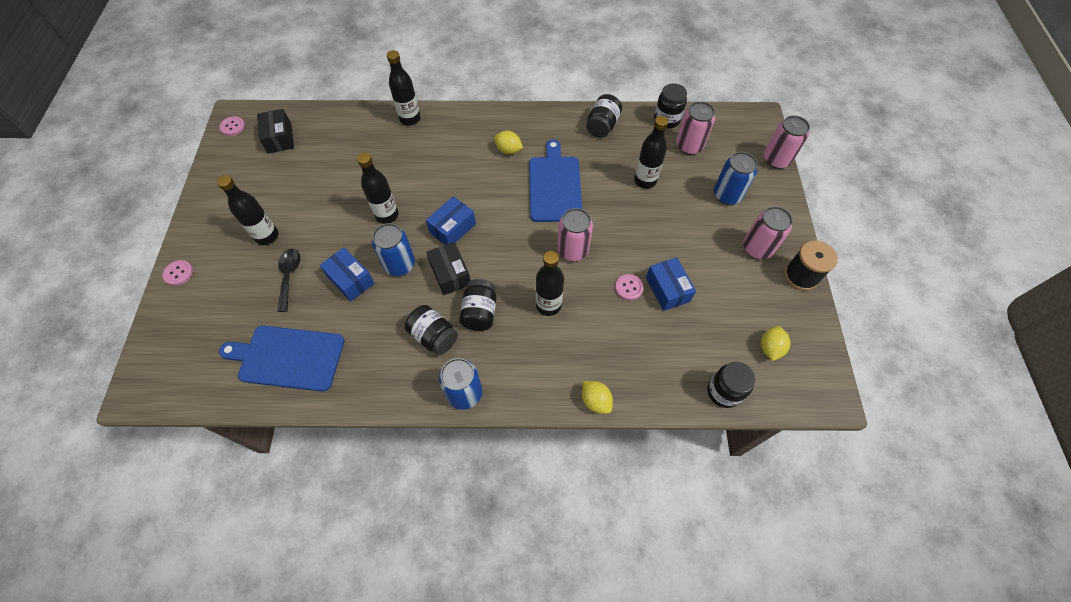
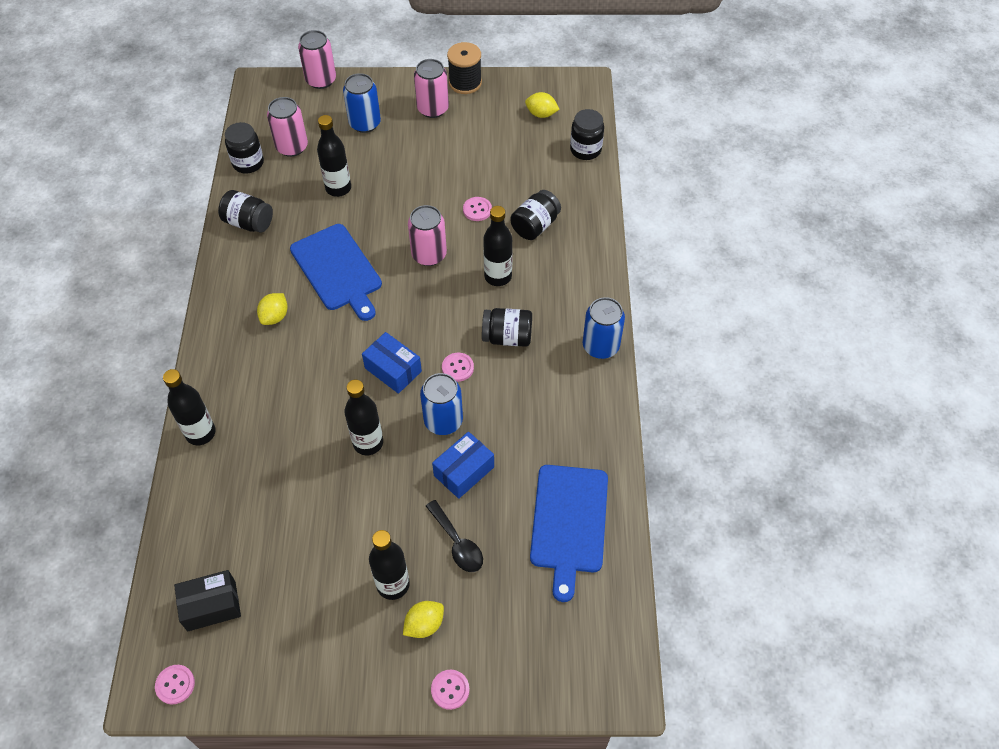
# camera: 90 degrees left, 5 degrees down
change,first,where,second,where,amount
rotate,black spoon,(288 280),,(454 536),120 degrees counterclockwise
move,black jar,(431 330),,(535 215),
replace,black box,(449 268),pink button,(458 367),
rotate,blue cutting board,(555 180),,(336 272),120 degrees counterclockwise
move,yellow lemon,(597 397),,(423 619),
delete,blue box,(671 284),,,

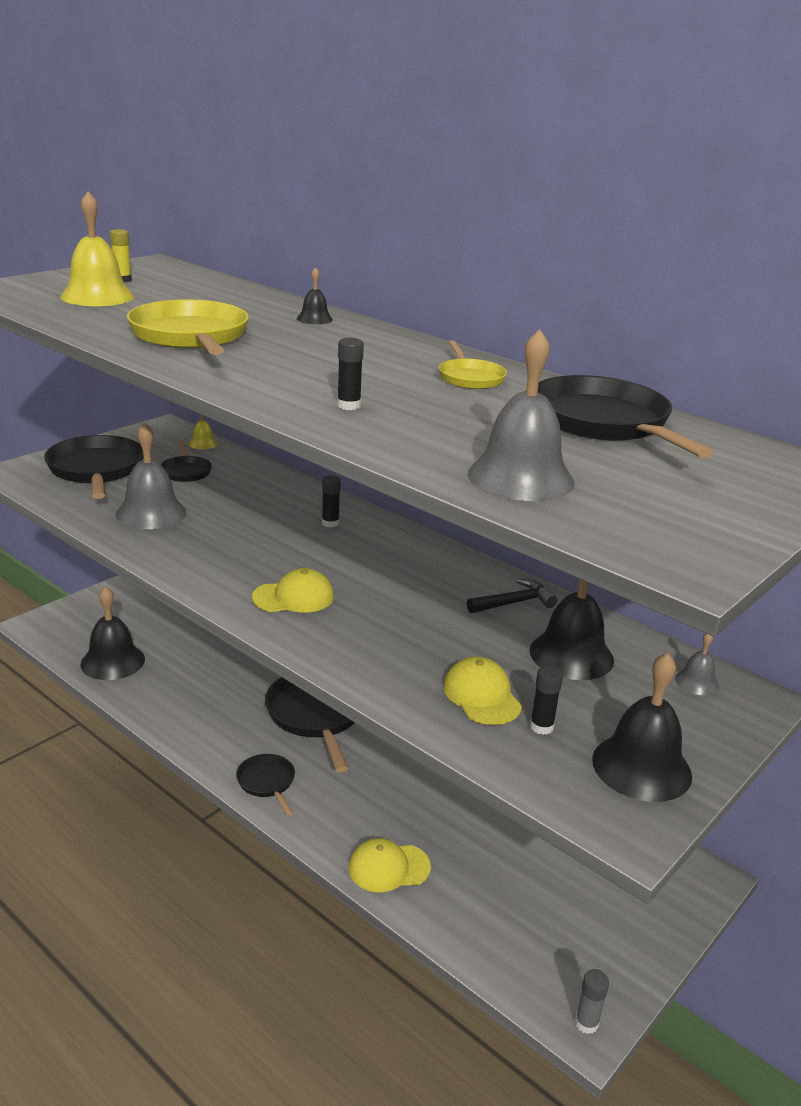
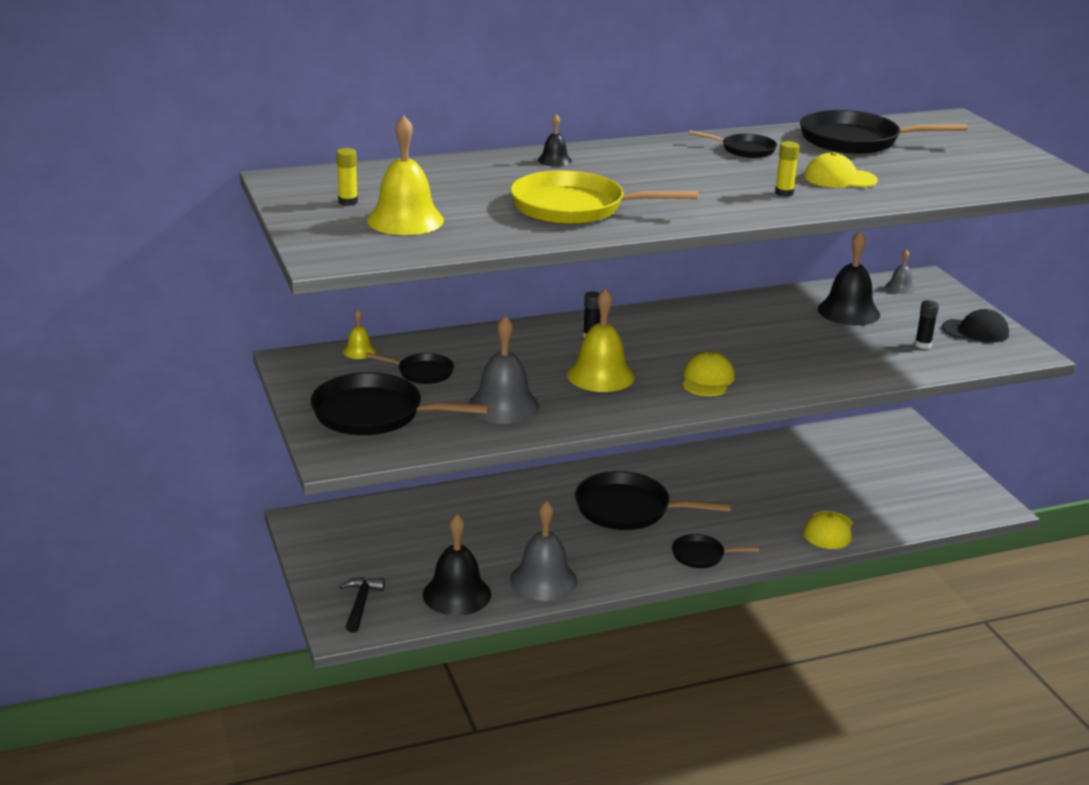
# camera: 60 degrees left, 0 degrees up
change,first,where,second,where,amount
recolor,black glue stick,(350 374),yellow glue stick,(787 169),
recolor,yellow pan,(473 364),black pan,(733 144),
move,yellow cap,(482 691),,(841 170),
move,black hammer,(512 596),,(362 605),
move,grey bell,(521 415),,(543 551),
delete,grey glue stick,(592 1001),,,
replace,black bell,(642 727),black cap,(975 326),
insert,,,yellow bell,(601 340),

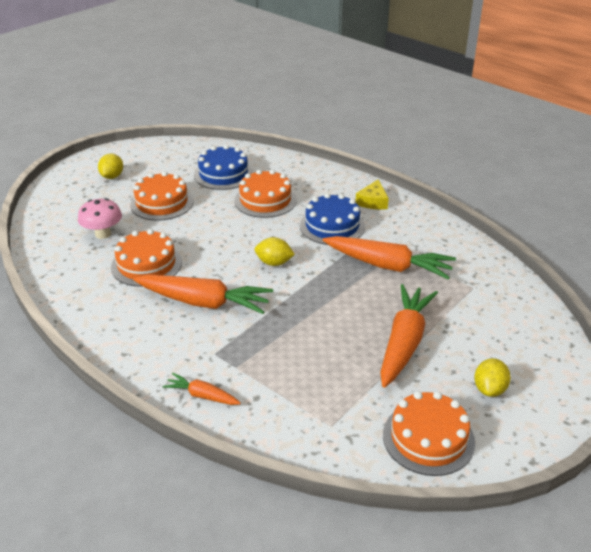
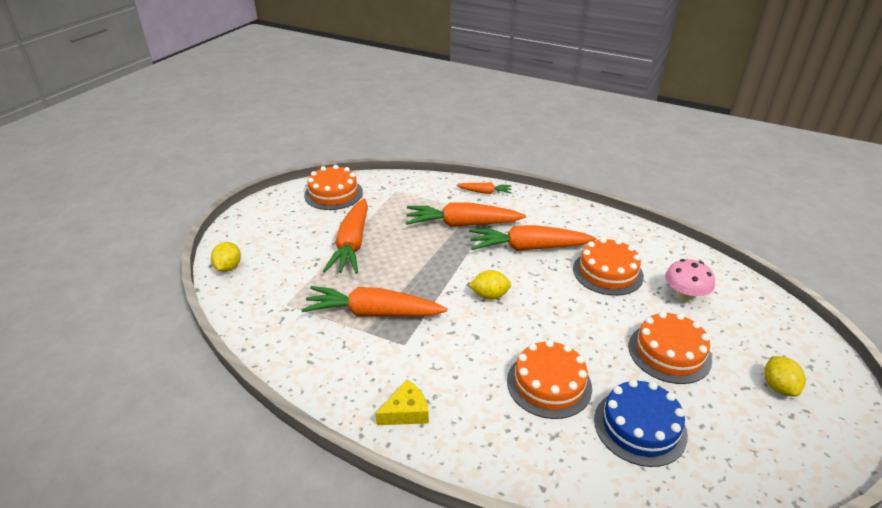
# camera: 165 degrees right, 0 degrees up
change,first,where,second,where,amount
delete,blue cake,(332 219),,,
rotate,yellow cheese,(372 194),,(402 402),60 degrees clockwise
move,yellow lemon,(492 377),,(226 257),
insert,,,orange carrot,(466 214),

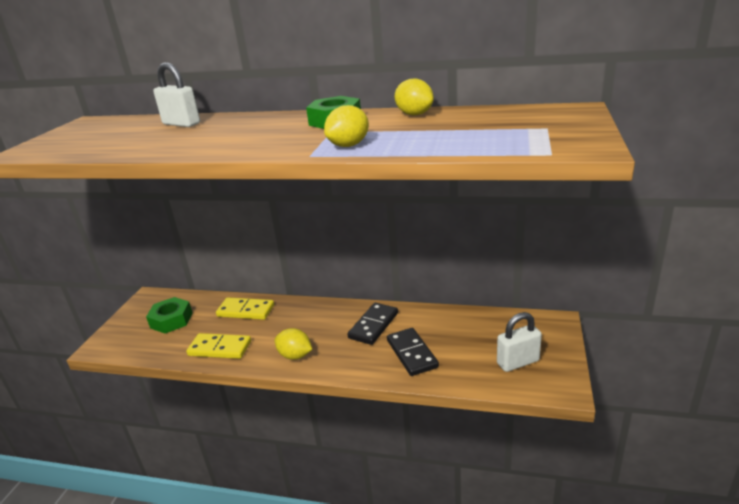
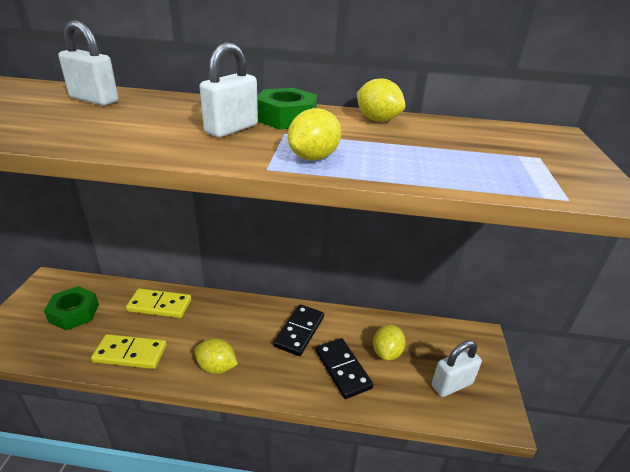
# camera: 10 degrees left, 5 degrees up
change,first,where,second,where,amount
insert,,,white padlock,(229 89),
insert,,,yellow lemon,(389 343),

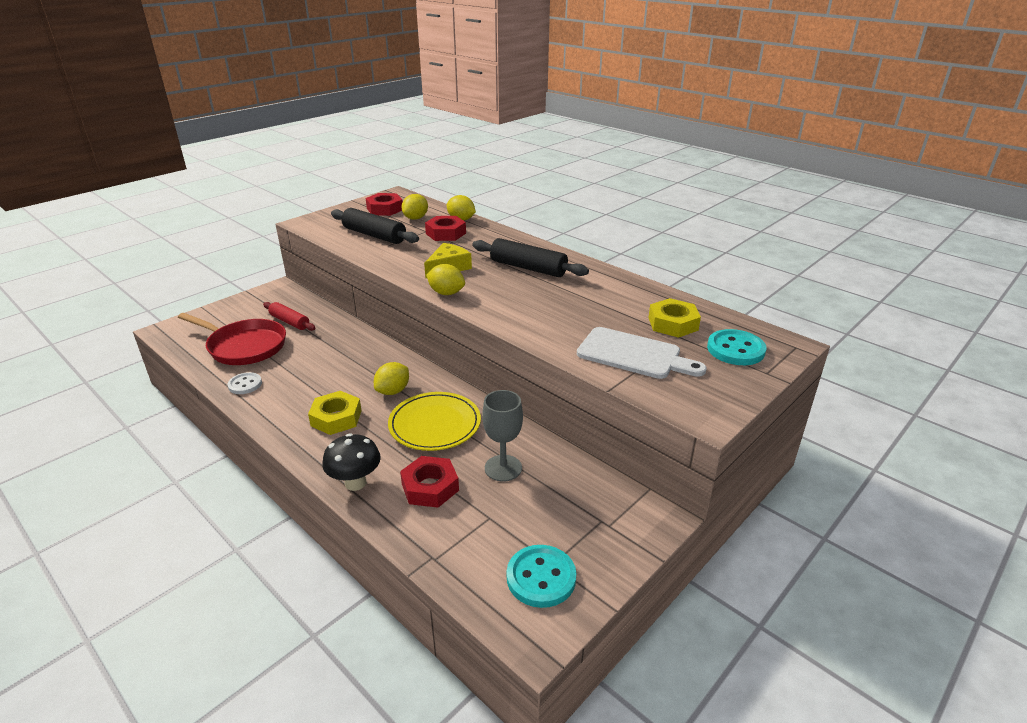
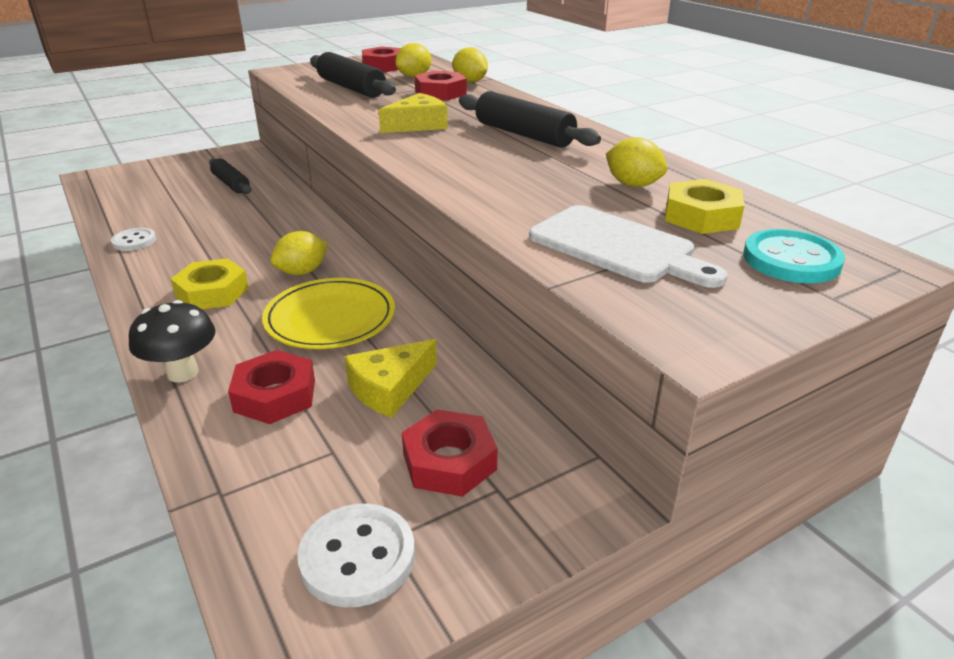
# camera: 15 degrees right, 0 degrees up
change,first,where,second,where,amount
delete,red pan,(232 339),,,
recolor,red rolling pin,(289 316),black rolling pin,(230 176),
move,yellow lemon,(445 279),,(636 162),
replace,grey goblet,(502 436),yellow cheese,(391 378),
recolor,turquoise button,(541 576),white button,(356 555),
insert,,,red nut,(450 453),

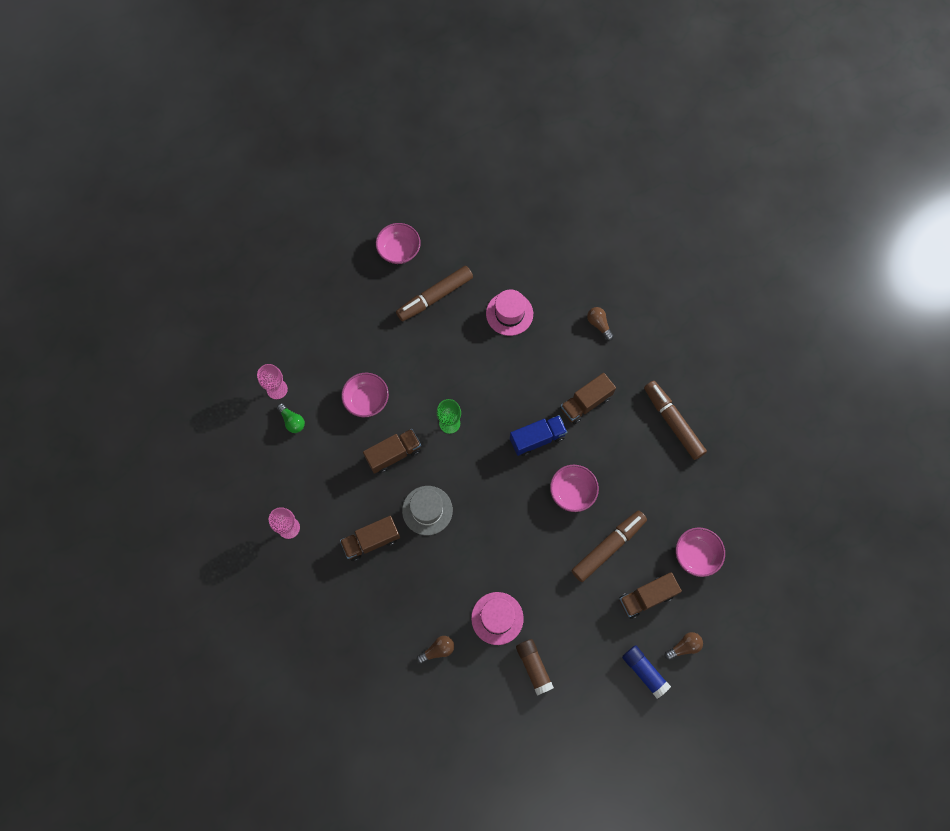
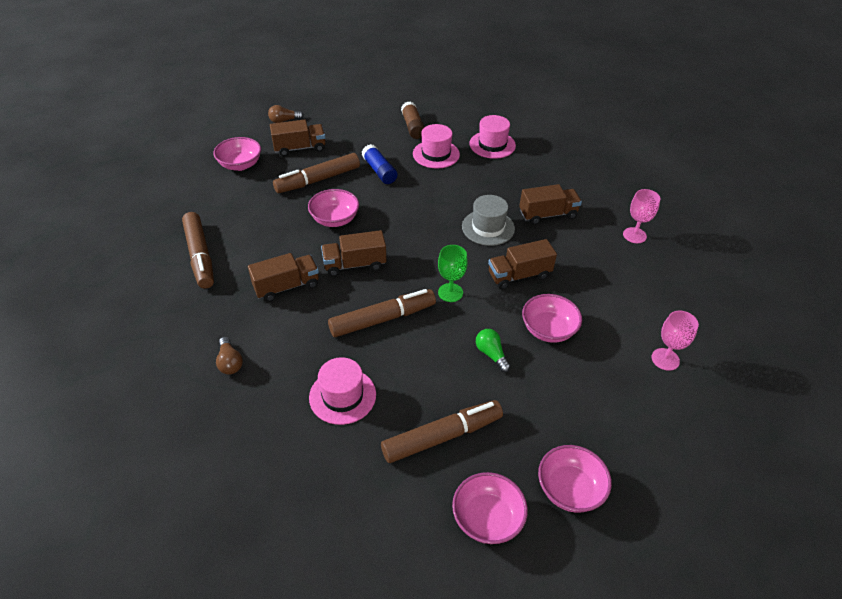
# camera: 170 degrees left, 25 degrees down
change,first,where,second,where,amount
move,green light bulb,(291 418),,(493 350),
replace,brown light bulb,(435 650),pink hat,(492 137),
recolor,blue truck,(538 435),brown truck,(354 253),
move,blue glue stick,(646 672),,(380 164),
insert,,,brown marker,(382 313),
insert,,,pink bowl,(575 479),

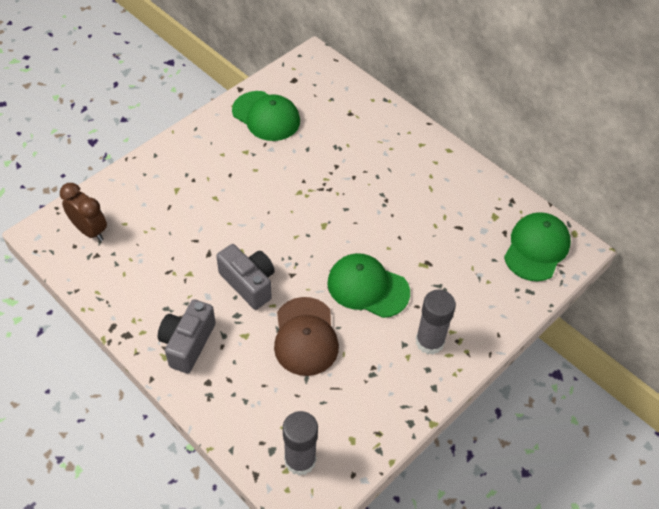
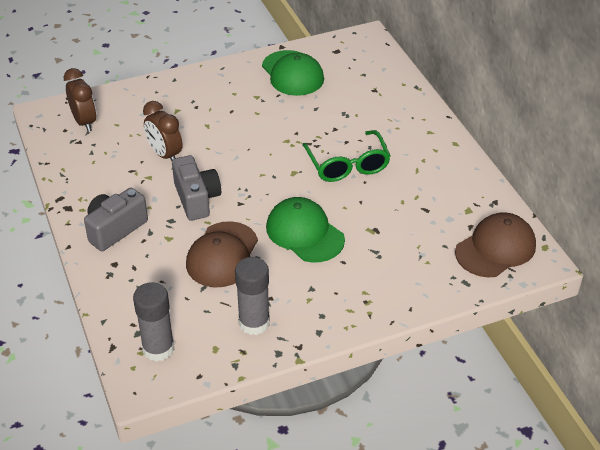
# camera: 25 degrees right, 10 degrees down
change,first,where,second,where,amount
move,grey glue stick,(436 322),,(252 296),
recolor,green cap,(537 246),brown cap,(495 244),
insert,,,brown clock,(163 131),
insert,,,green glasses,(346 156),

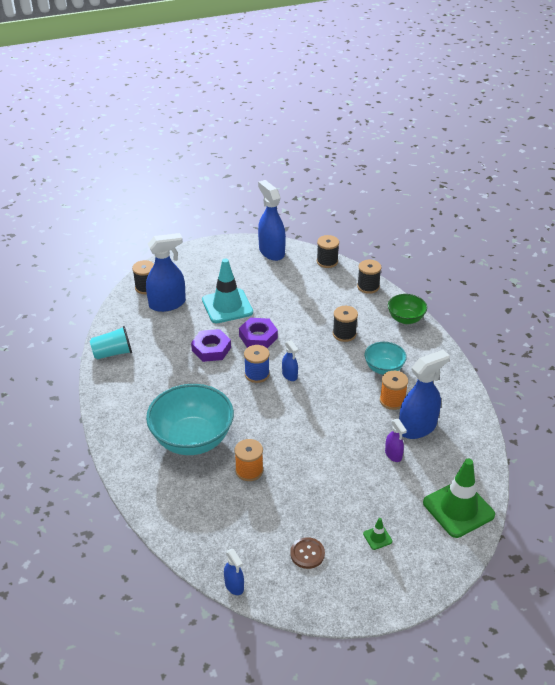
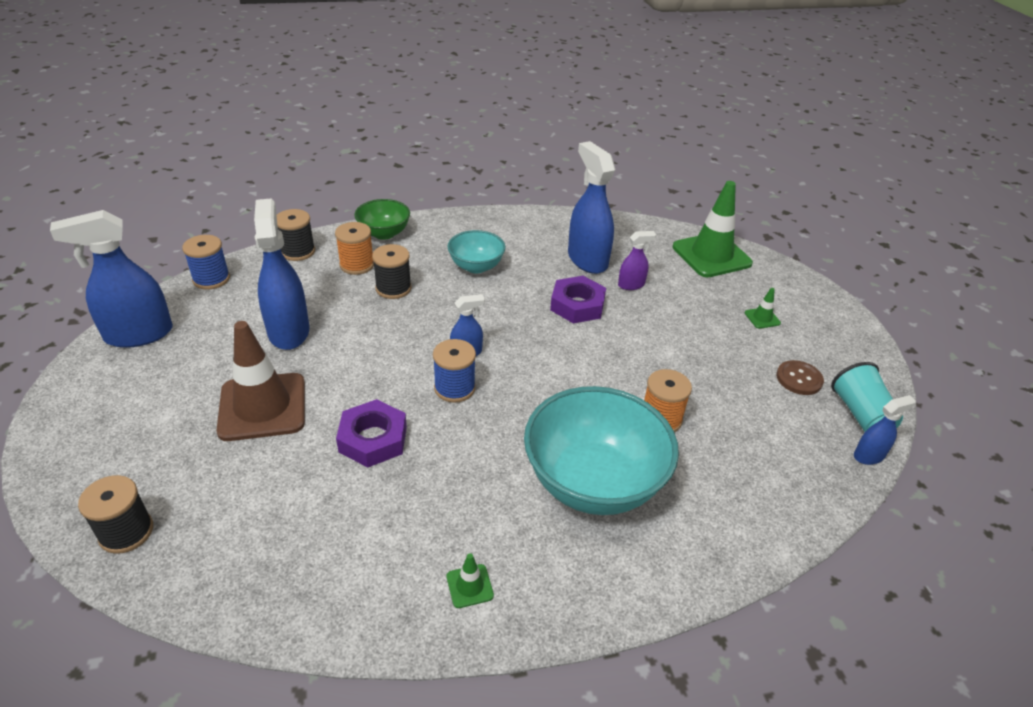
# camera: 85 degrees left, 0 degrees up
change,first,where,second,where,amount
move,turquoise cup,(111 342),,(867 397),
move,blue spray bottle,(166 272),,(282 274),
recolor,turquoise traffic cone,(227 291),brown traffic cone,(260 381),
move,purple nut,(258 333),,(578 299),
recolor,black spool,(328 251),blue spool,(206 262),
move,orange spool,(394 390),,(354 248),
insert,,,green traffic cone,(470 580),

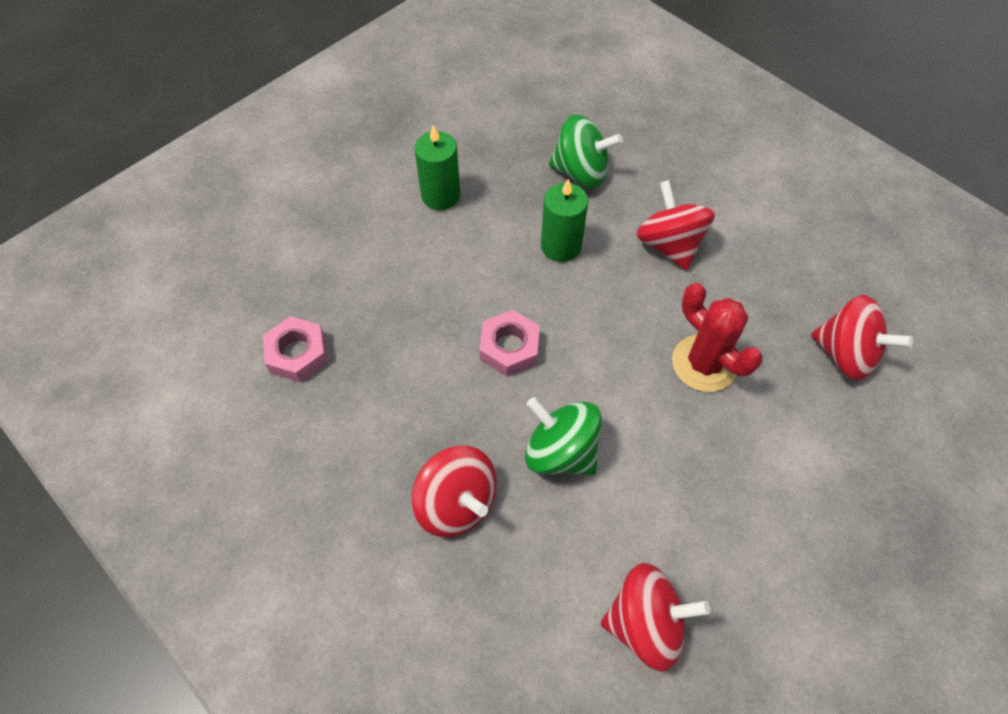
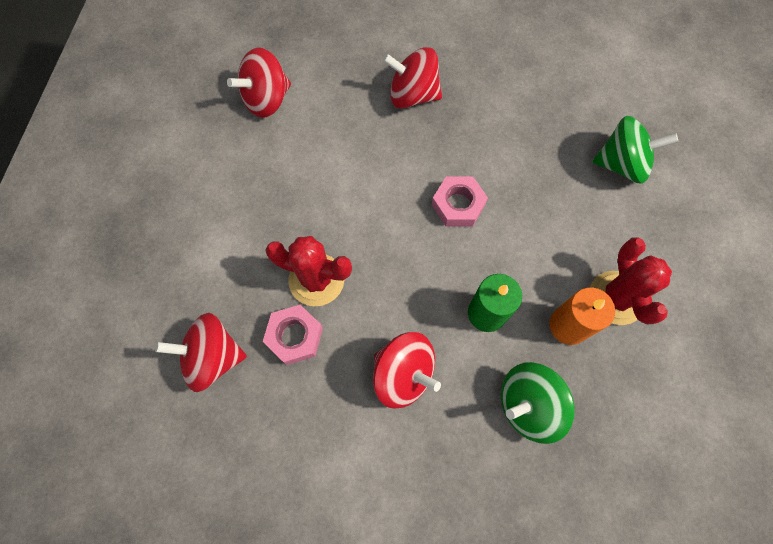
# camera: 145 degrees right, 10 degrees up
change,first,where,second,where,amount
move,pink nut,(295 349),,(293 335),
replace,green candle,(437 167),red cactus,(631 281),
move,green spinning top,(563 436),,(635 150),
insert,,,orange candle,(582 316),

